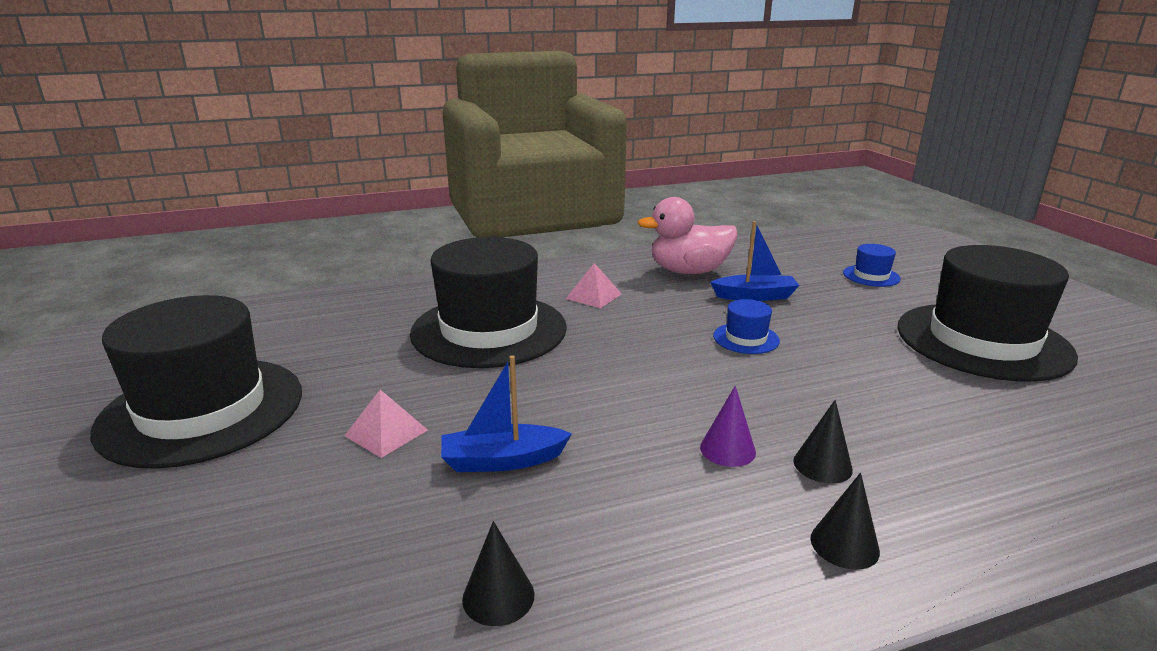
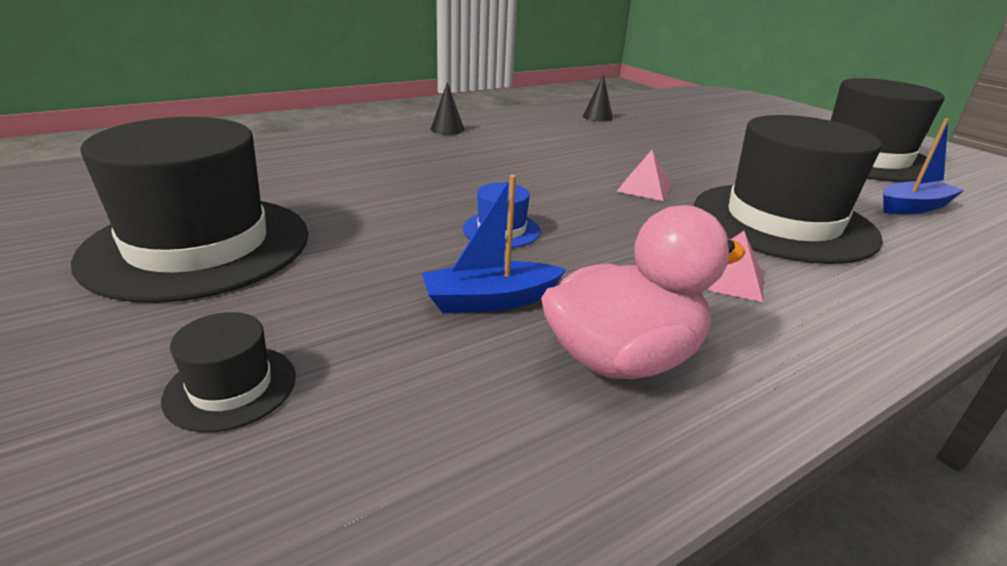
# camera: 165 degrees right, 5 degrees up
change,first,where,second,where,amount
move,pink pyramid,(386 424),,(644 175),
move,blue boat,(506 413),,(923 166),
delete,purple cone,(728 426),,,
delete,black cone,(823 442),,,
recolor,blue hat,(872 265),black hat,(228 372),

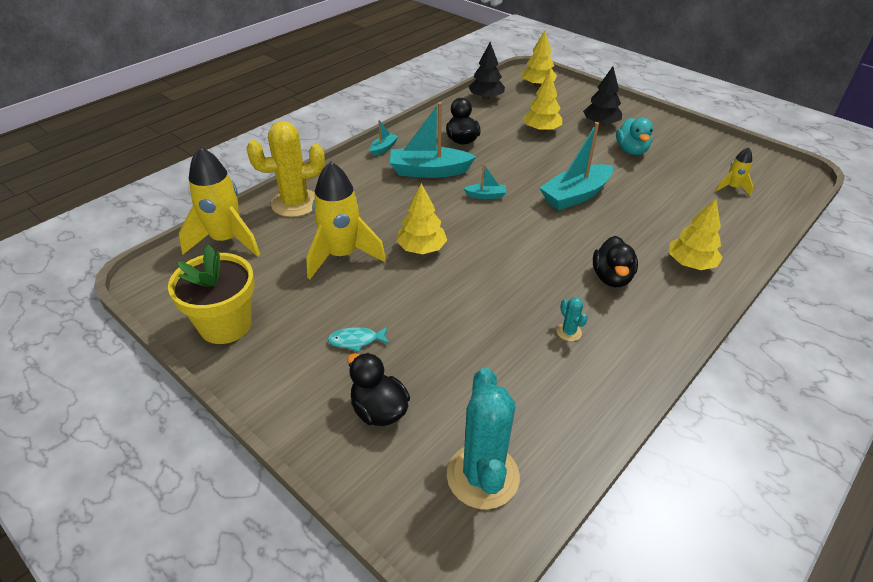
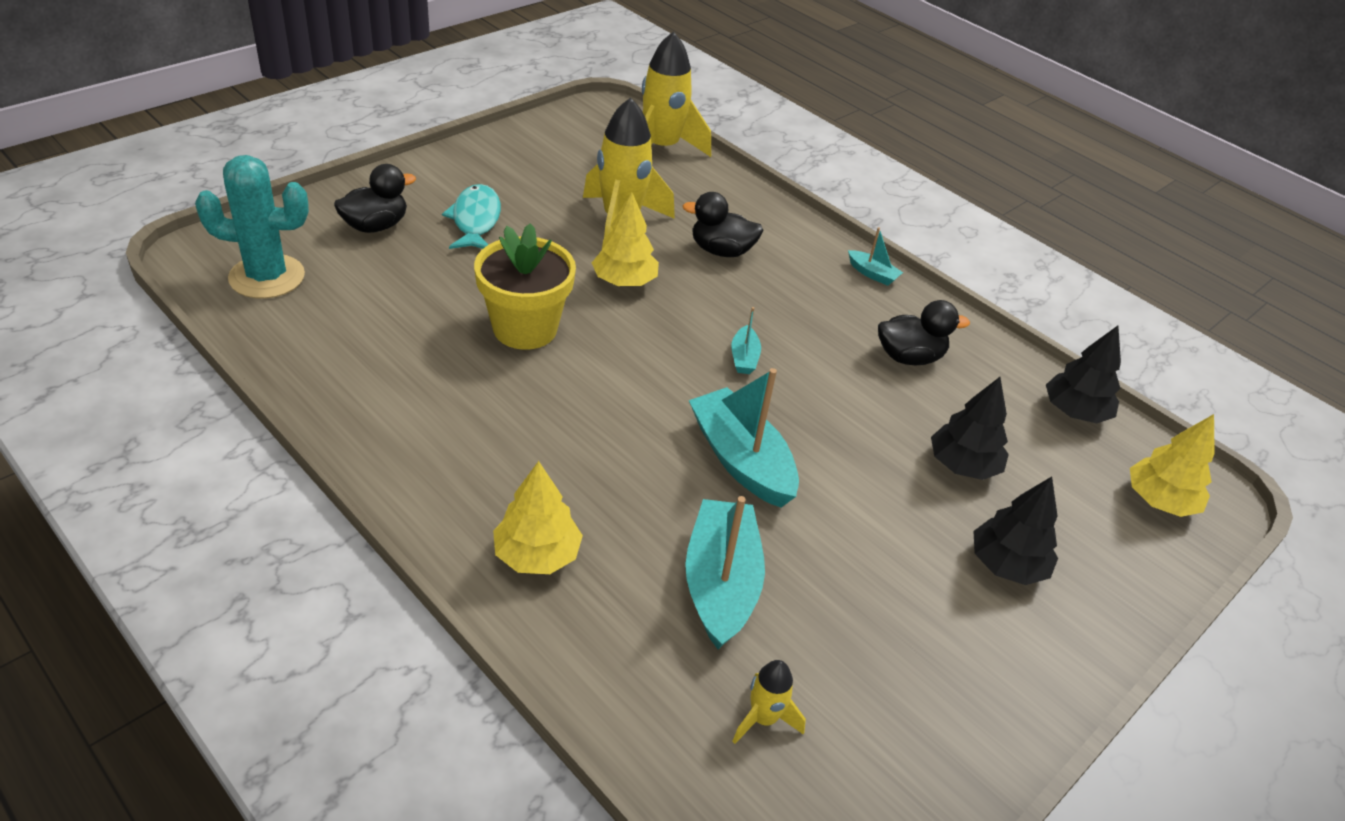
# camera: 90 degrees right, 0 degrees up
change,first,where,second,where,amount
move,yellow flower pot,(211 294),,(525 286),
delete,yellow cactus,(286 169),,,
resize,turquoise fish,(358 339),,(471 216),x1.64
move,turquoise boat,(433 140),,(725 572),
recolor,yellow tree,(542 102),black tree,(970 428),
delete,turquoise cactus,(572 319),,,
move,black duck,(615 261),,(723 224),
delete,turquoise duck,(634 136),,,

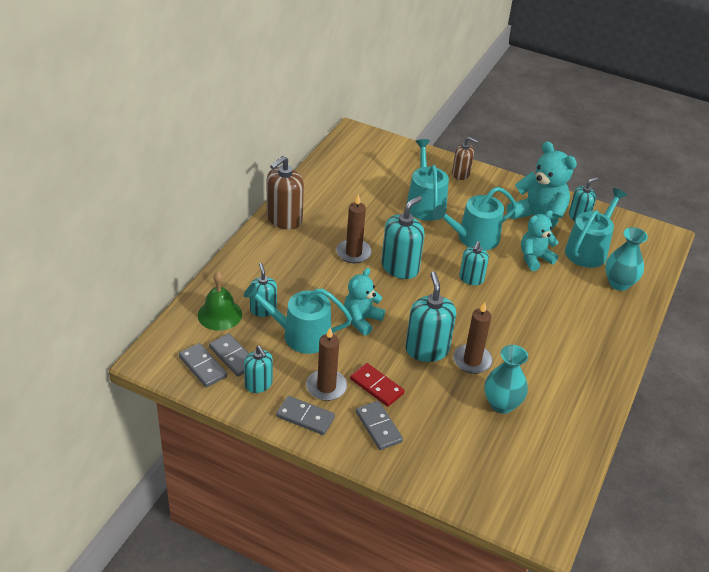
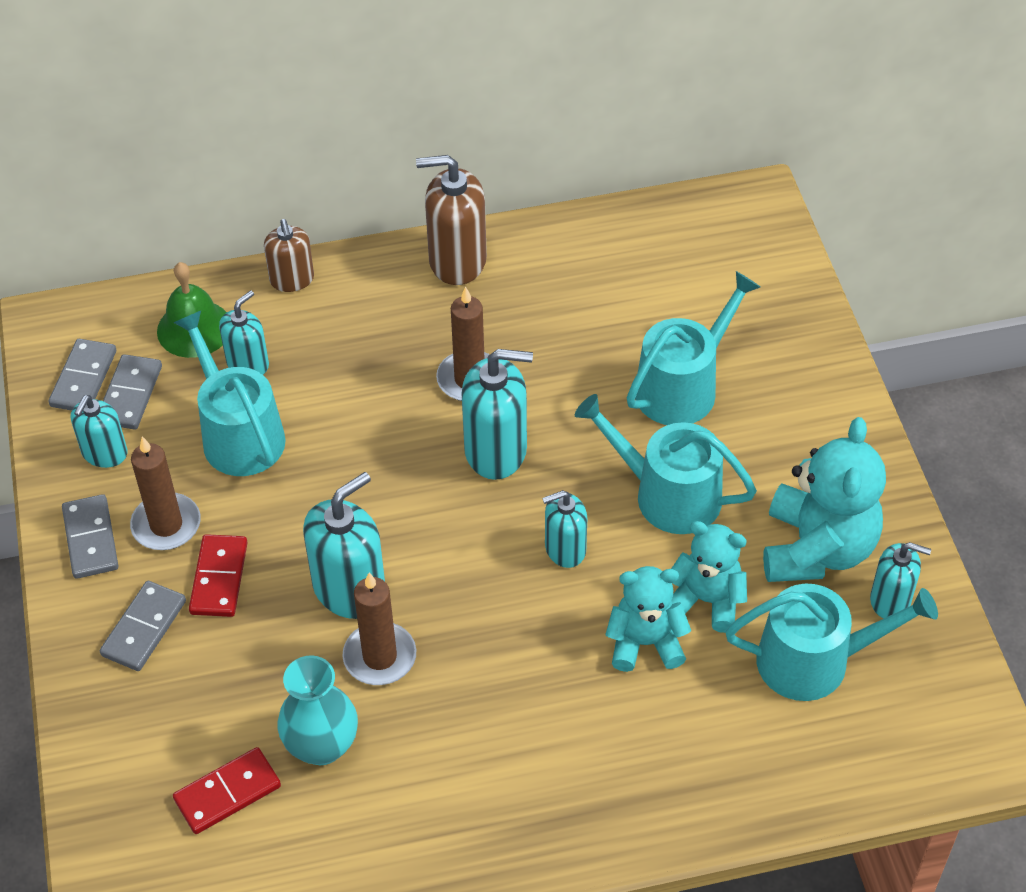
# camera: 55 degrees right, 10 degrees up
change,first,where,second,where,amount
move,turquoise teddy bear,(364 301),,(648 619),
move,brown soap dispenser,(465 158),,(289 255),
delete,turquoise vase,(626 259),,,
insert,,,red domino,(227 790),

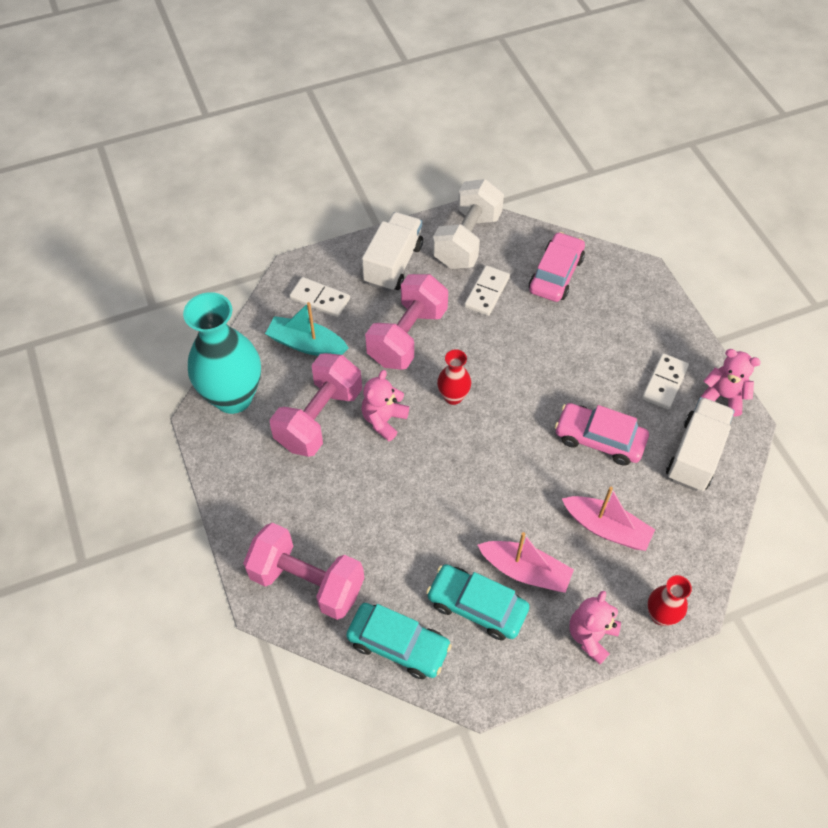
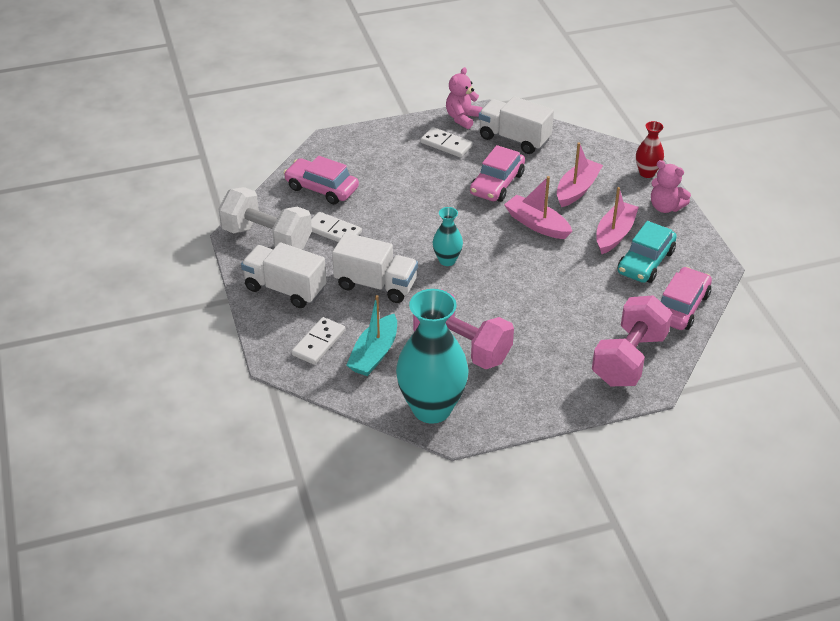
# camera: 85 degrees left, 15 degrees down
change,first,where,second,where,amount
recolor,turquoise car,(399 641),pink car,(686 298),
delete,pink teddy bear,(385 405),,,
replace,pink dumbbell,(406 322),white truck,(375 268),
recolor,red vase,(454 377),turquoise vase,(448 236),
insert,,,pink boat,(538 207),

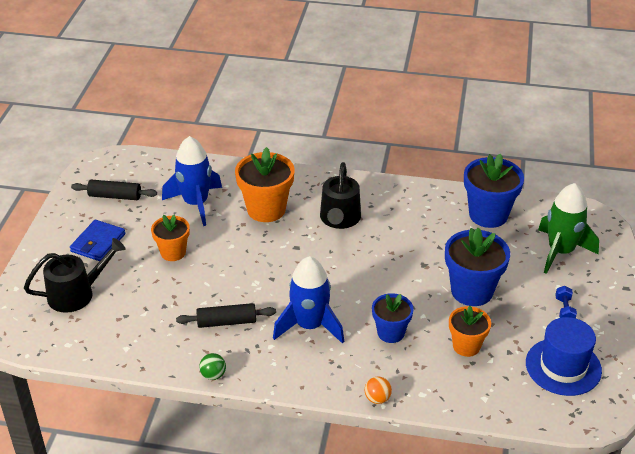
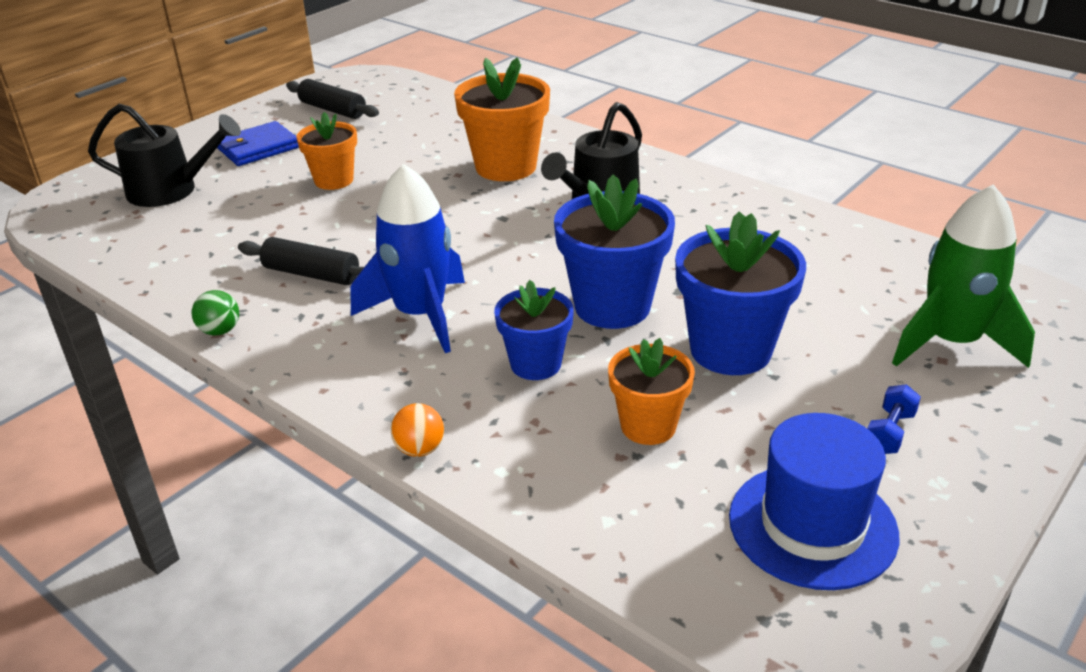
# camera: 30 degrees right, 5 degrees down
change,first,where,second,where,amount
delete,blue rocket,(192 181),,,
move,blue flower pot,(494 190),,(614 251),

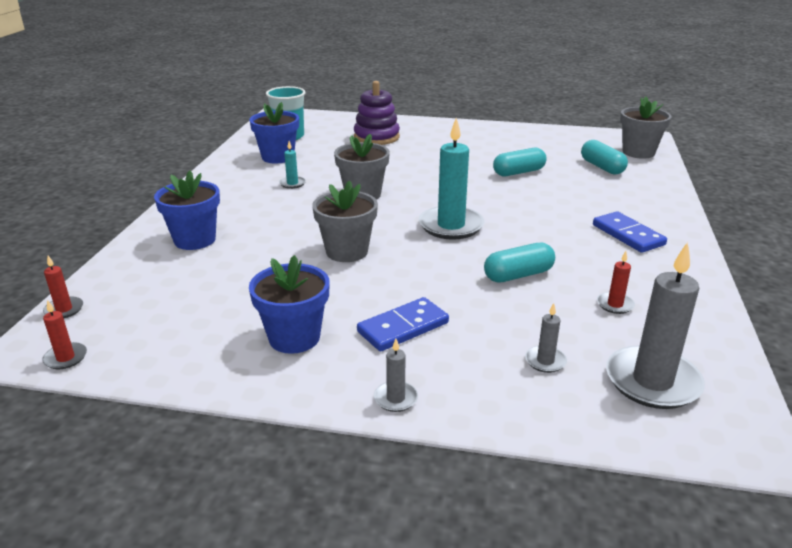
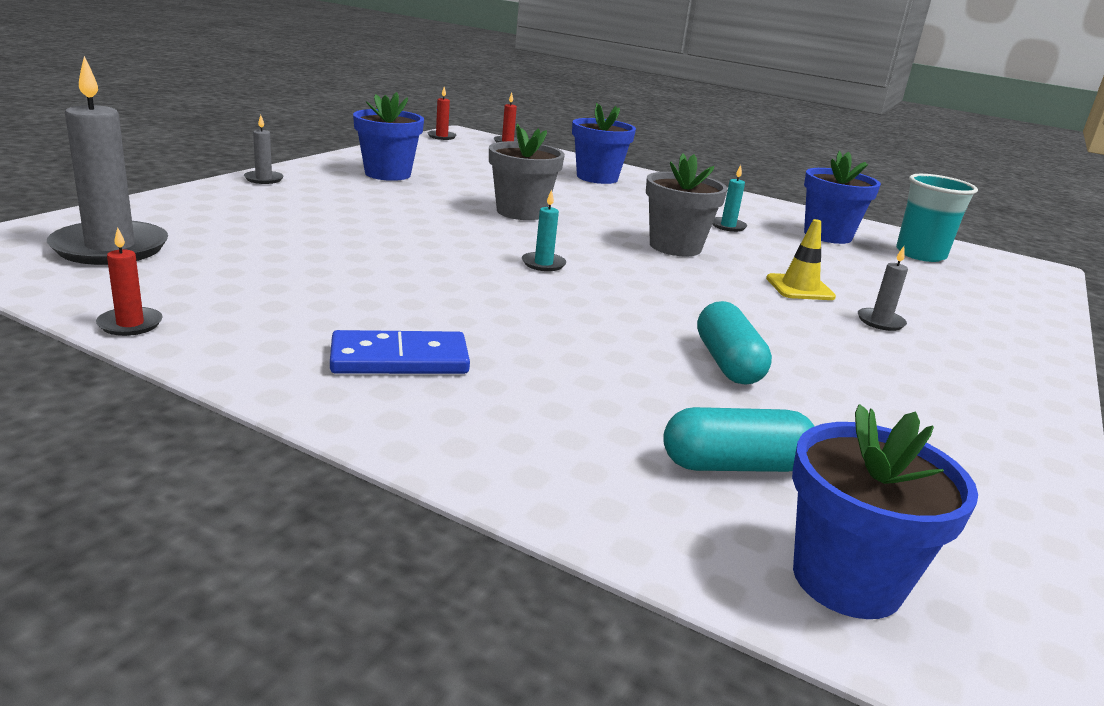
# camera: 105 degrees right, 5 degrees down
change,first,where,second,where,amount
delete,purple stacking toy,(377 113),,,
delete,blue domino,(403 324),,,
resize,turquoise candle,(451 179),,(544 230),x0.46
delete,turquoise capsule,(519 262),,,
move,grey candle,(546 338),,(883 288),
move,red candle,(616 282),,(129 281),
recolor,grey flower pot,(646 127),blue flower pot,(885 511),
insert,,,yellow traffic cone,(801 259),

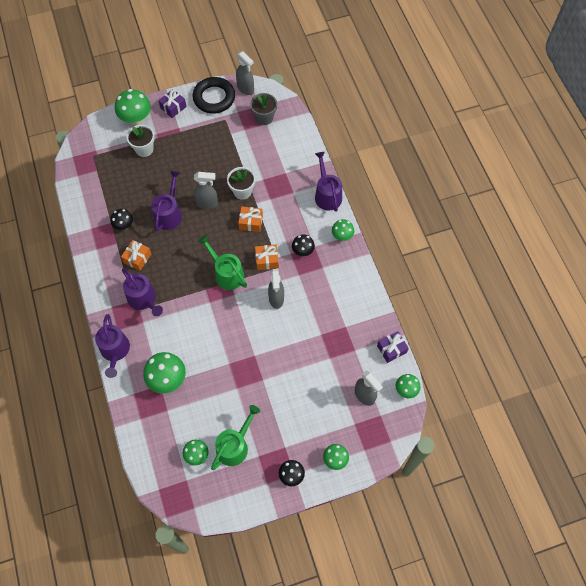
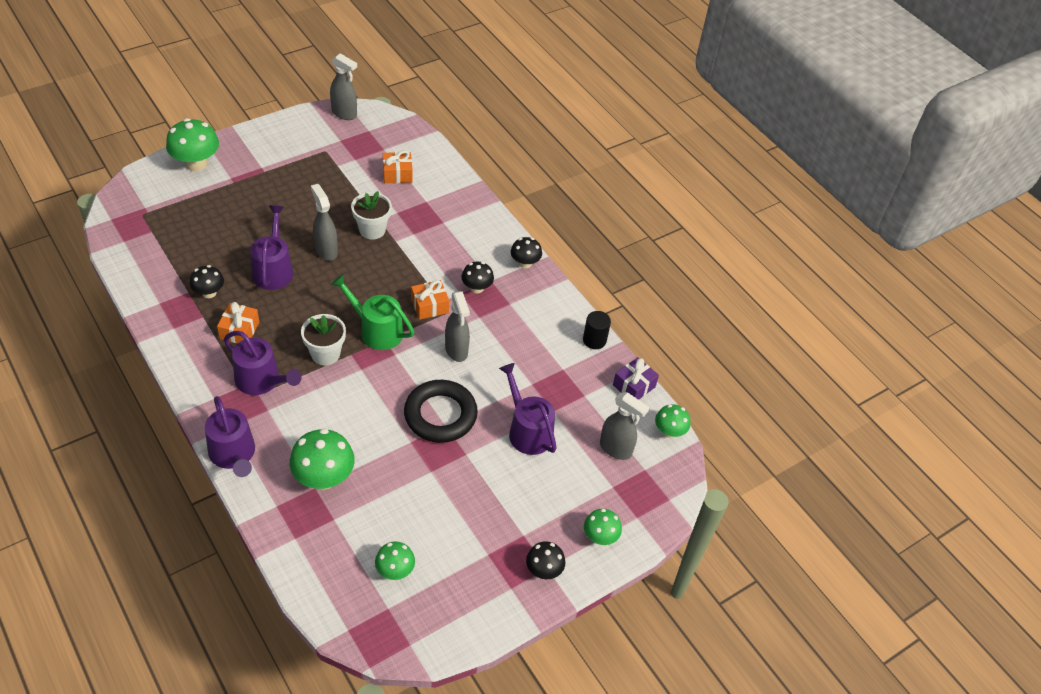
# camera: 20 degrees left, 15 degrees down
change,first,where,second,where,amount
move,white flower pot,(140 141),,(323 339),
delete,purple gift,(172 103),,,
move,black ring,(214 95),,(441 411),
rotate,grey spray bottle,(206 190),,(324 222),105 degrees counterclockwise
delete,green watering can,(235 437),,,
move,orange gift,(250 219),,(398 166),
delete,grey flower pot,(263 109),,,
move,purple watering can,(328 182),,(528 409),
recolor,green mushroom,(343 230),black mushroom,(526 252),
insert,,,black cylinder,(597 330),

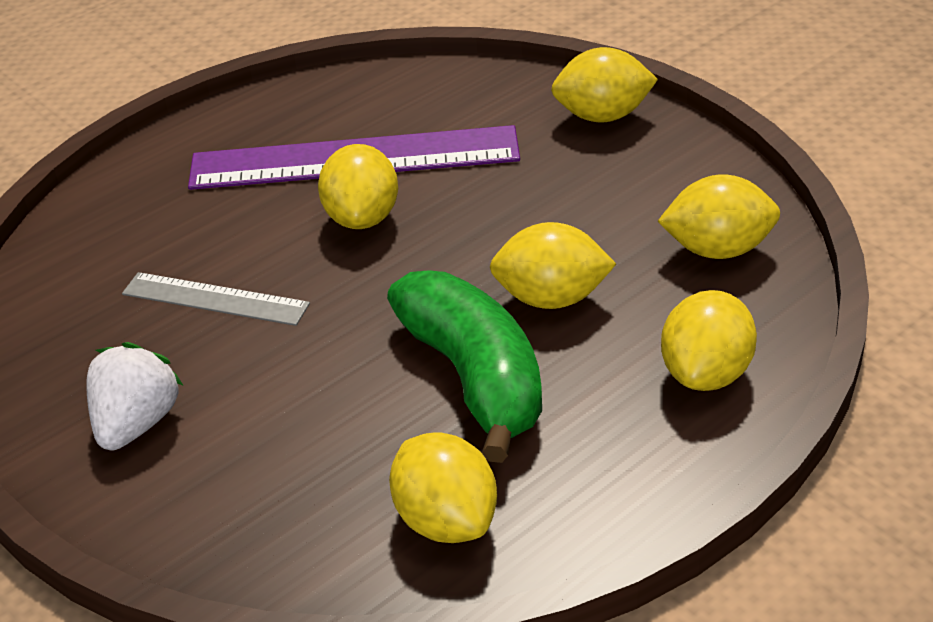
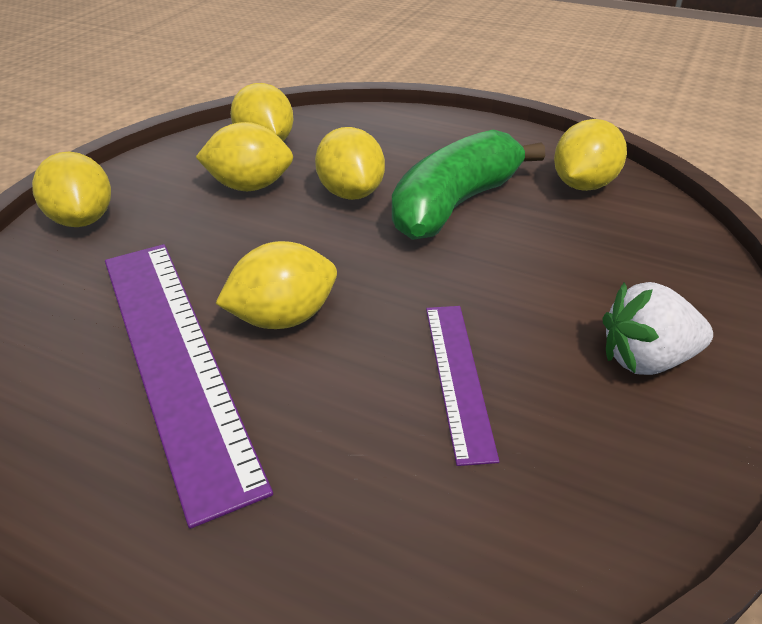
# camera: 115 degrees left, 0 degrees up
change,first,where,second,where,amount
recolor,grey ruler,(216 299),purple ruler,(462 386),
move,yellow lemon,(709 340),,(244 156),

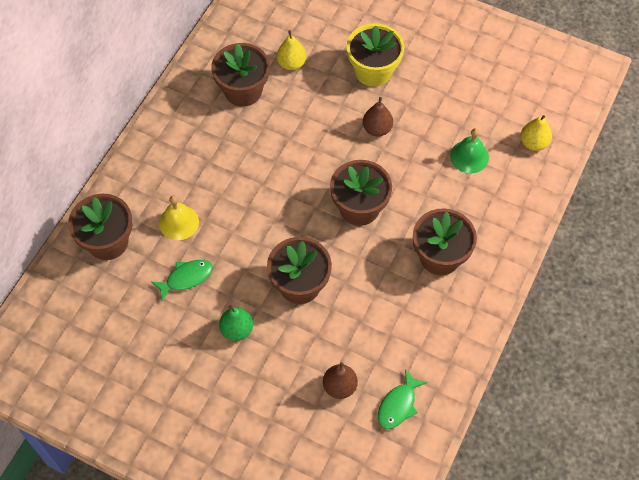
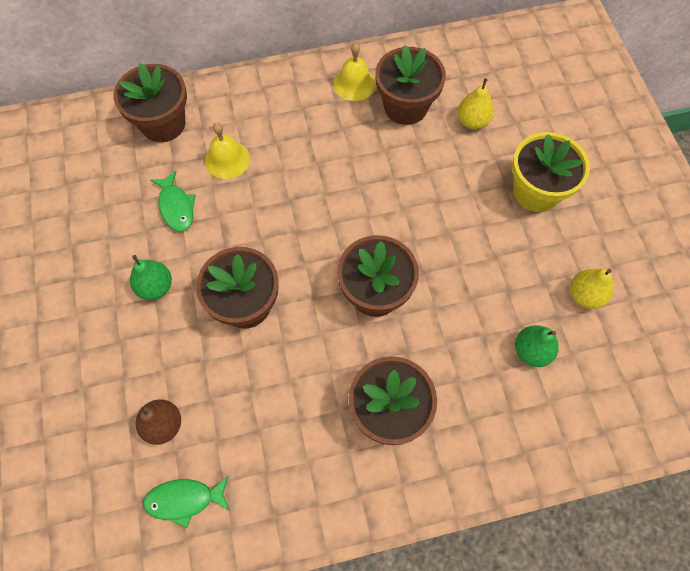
# camera: 50 degrees right, 5 degrees up
change,first,where,second,where,amount
rotate,green fish,(182 281),,(173 201),45 degrees clockwise
delete,brown pear,(378 116),,,
replace,green bell,(469 150),green pear,(537 346),
move,yellow pear,(536 133),,(591 289),
insert,,,yellow bell,(355 71),

